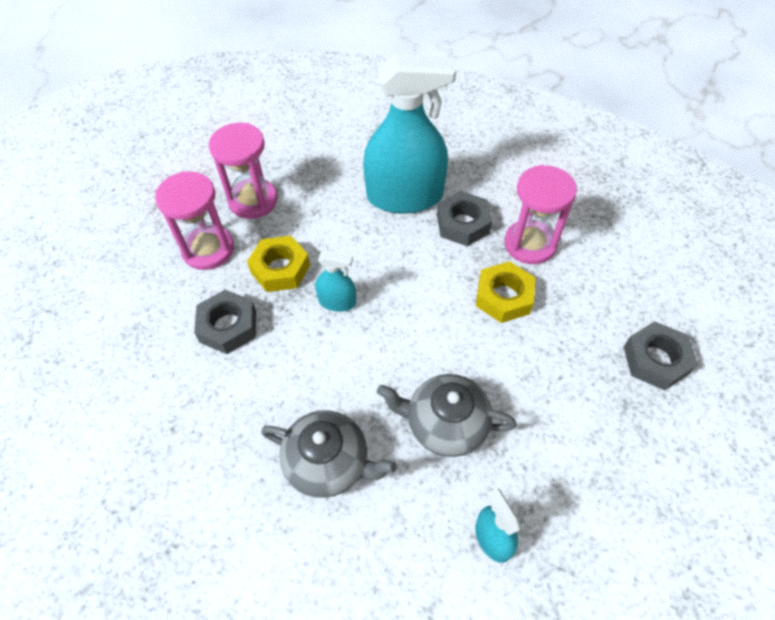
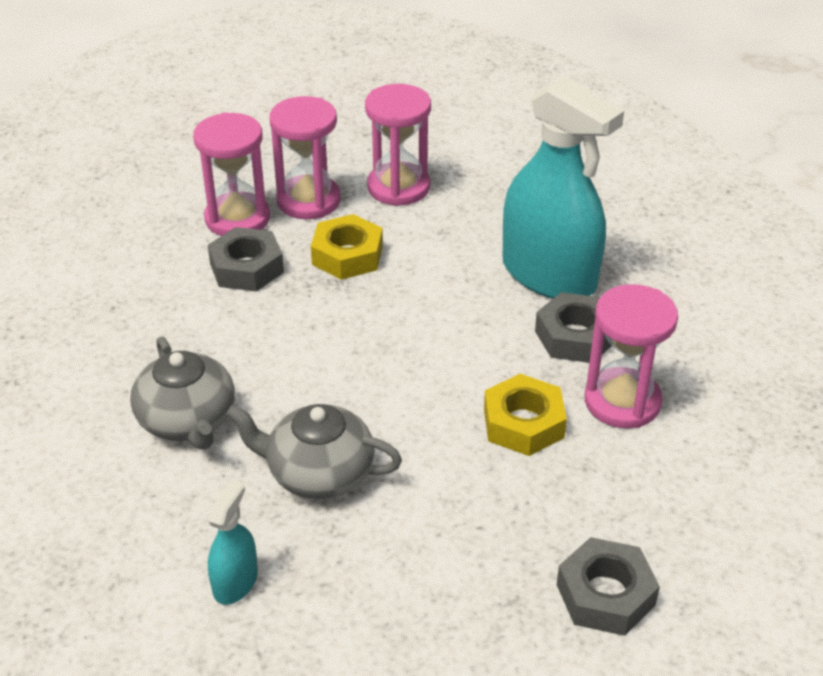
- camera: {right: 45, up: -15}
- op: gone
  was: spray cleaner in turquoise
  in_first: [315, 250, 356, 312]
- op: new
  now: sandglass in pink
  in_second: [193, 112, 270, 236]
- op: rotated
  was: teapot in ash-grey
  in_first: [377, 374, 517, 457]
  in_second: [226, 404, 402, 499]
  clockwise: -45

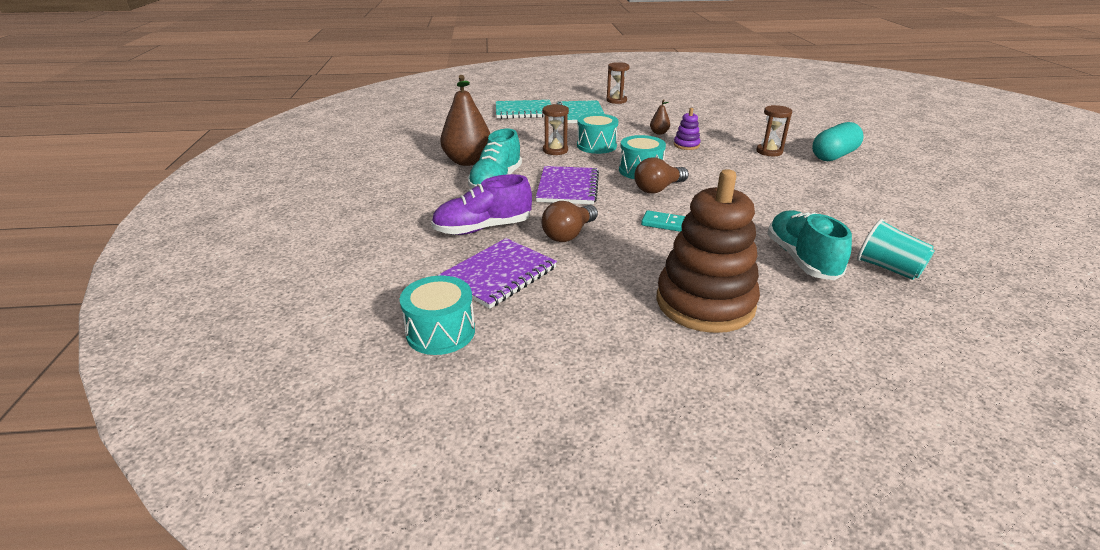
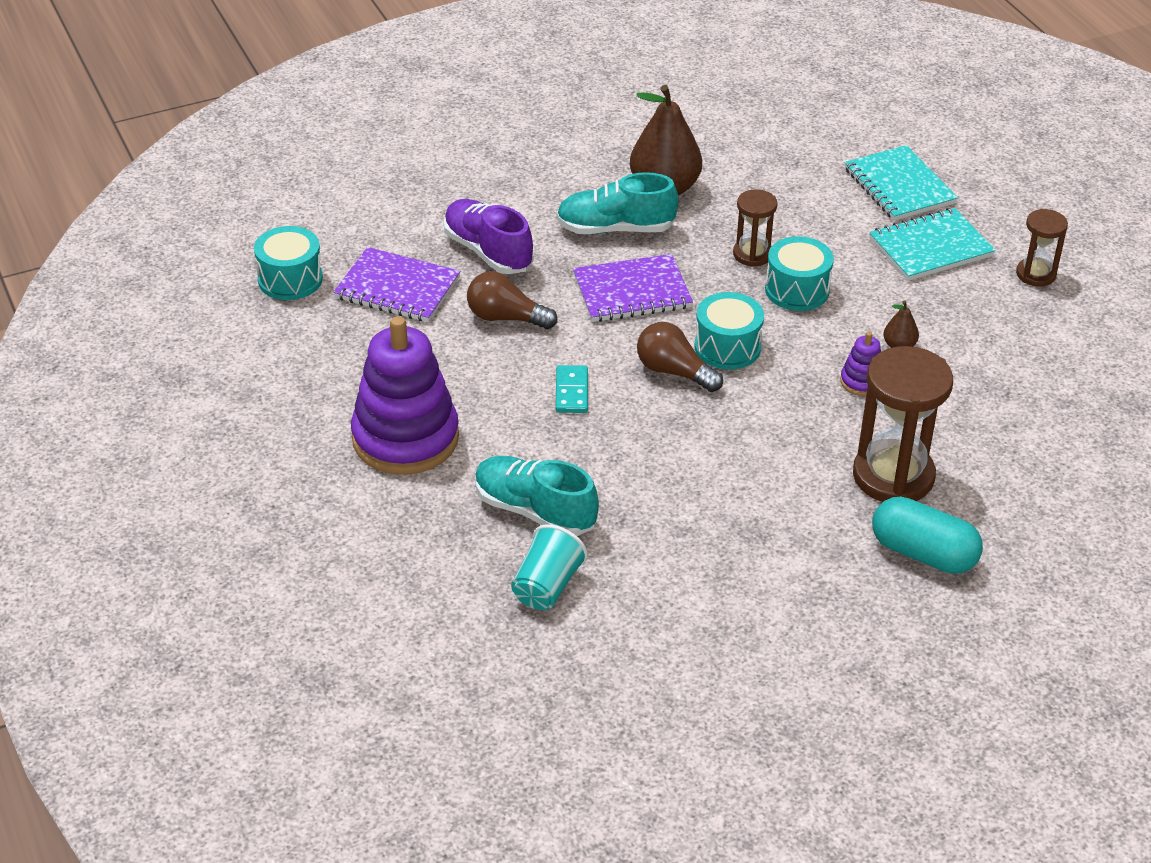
- camera: {right: 70, up: 10}
- op: repainted
  was: stacking toy in dark brown
  now: stacking toy in violet
  in_first: [657, 169, 760, 333]
  in_second: [351, 316, 459, 475]
- op: rotated
  was: lace-up shoe in turquoise
  in_first: [767, 210, 852, 280]
  in_second: [475, 456, 599, 536]
  clockwise: -120
- op: scaled
  was: sandglass in dark brown
  in_first: [756, 105, 792, 156]
  in_second: [853, 346, 953, 502]
  ratio: 1.84

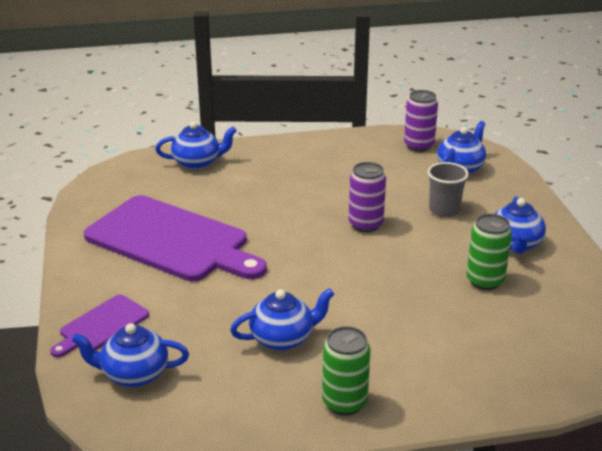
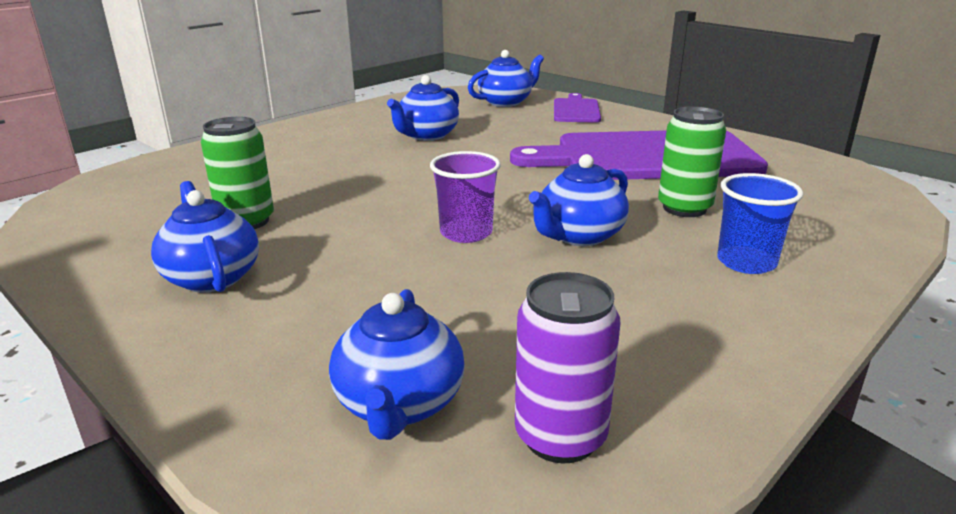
- camera: {right: 145, up: -5}
- op: gone
  was: cup in ash-grey
  in_first: [427, 162, 469, 217]
- op: new
  now: cup in blue
  in_second: [717, 173, 803, 274]
- op: shifted
  was: teapot in blue
  in_first: [155, 121, 237, 169]
  in_second: [529, 154, 629, 246]
- op: shifted
  was: can in emerald
  in_first: [322, 326, 370, 416]
  in_second: [658, 106, 726, 217]
- op: swapped
  was: can in violet
  now: cup in violet
  in_first: [349, 162, 386, 232]
  in_second: [430, 151, 501, 243]

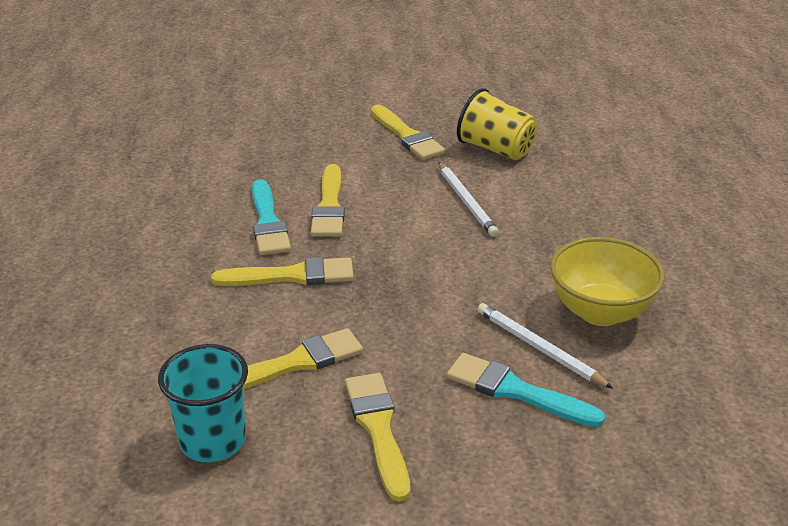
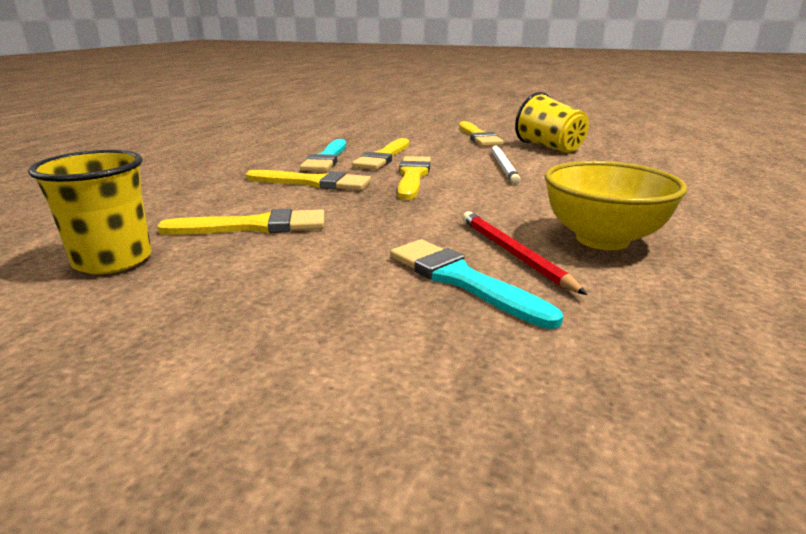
- camera: {right: 20, up: -10}
- op: shifted
  was: brush in bright yellow
  in_first: [345, 373, 410, 502]
  in_second: [398, 156, 431, 200]
- op: repainted
  was: cup in turquoise
  now: cup in bright yellow
  in_first: [158, 344, 248, 462]
  in_second: [28, 150, 152, 274]
- op: repainted
  was: wooden pencil in pure white
  now: wooden pencil in crimson
  in_first: [477, 303, 613, 389]
  in_second: [462, 211, 588, 295]

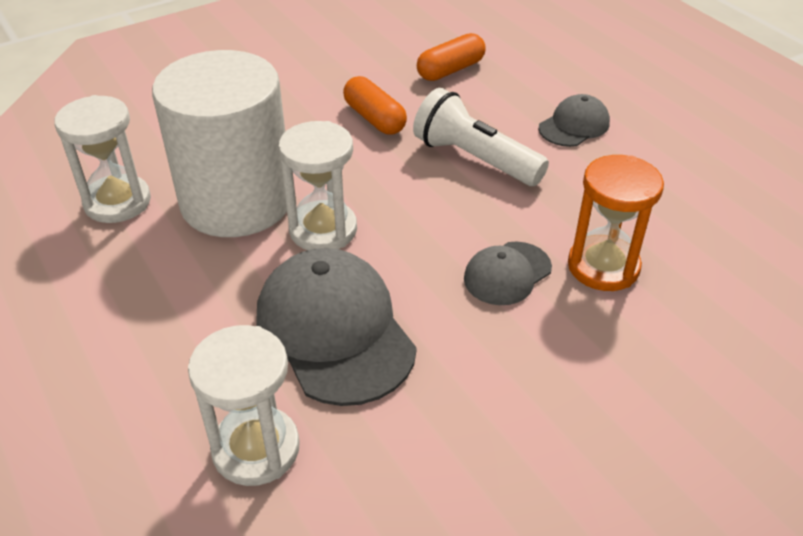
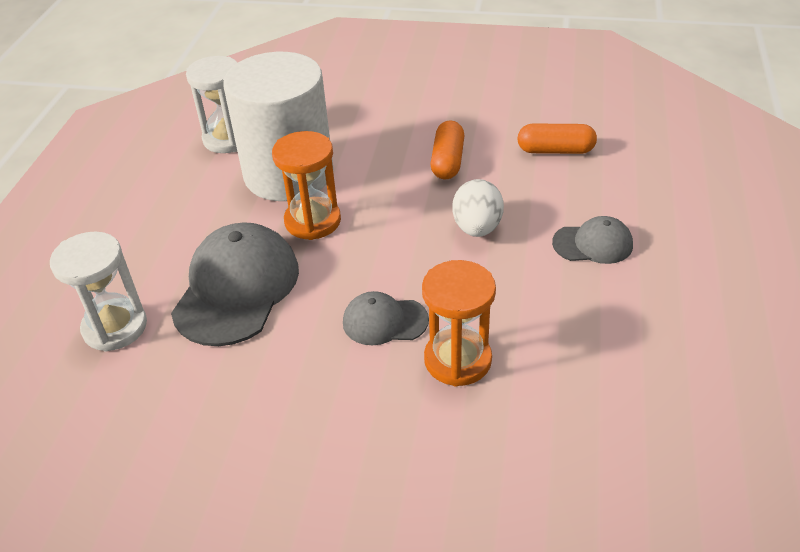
- camera: {right: 45, up: 0}
- op: swapped
  was: torch in pure white
  now: egg shape in pure white
  in_first: [413, 88, 549, 186]
  in_second: [452, 179, 504, 237]
- op: repainted
  was: sandglass in pure white
  now: sandglass in bright orange
  in_first: [279, 121, 357, 250]
  in_second: [272, 131, 341, 240]

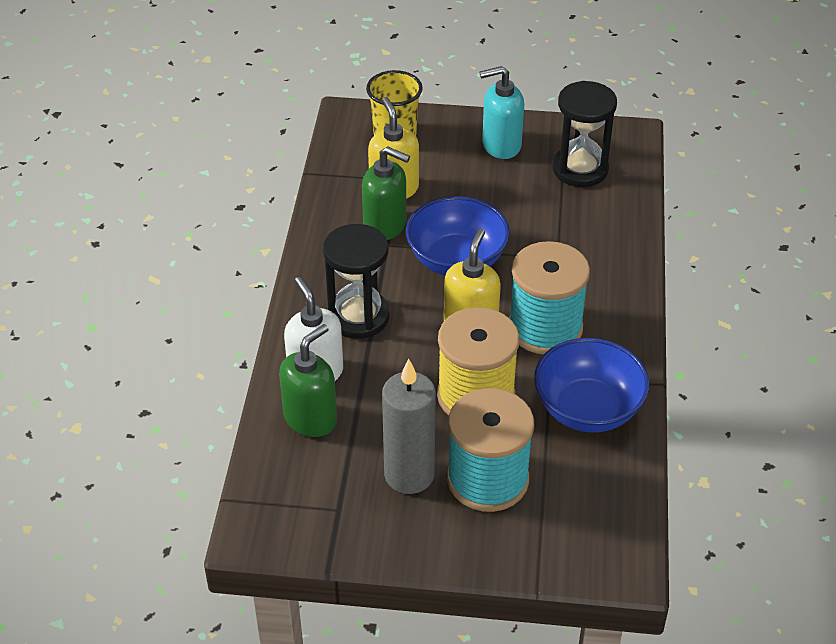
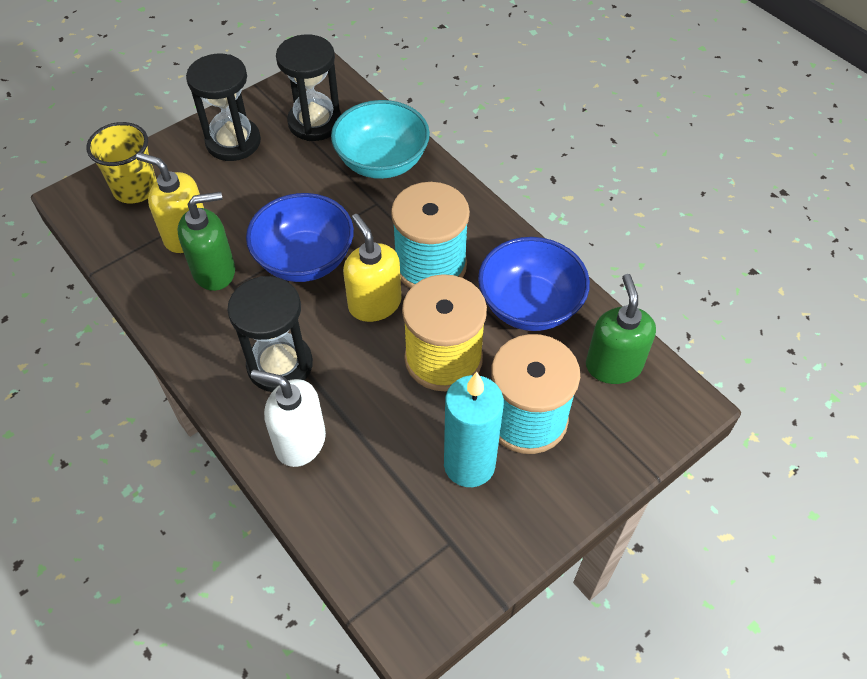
- camera: {right: -45, up: 10}
- op: new
  now: deep dish in turquoise
  in_second: [331, 100, 430, 179]
- op: shifted
  was: soap dispenser in emerald
  in_first: [279, 324, 337, 437]
  in_second: [586, 274, 656, 384]
- op: swapped
  was: soap dispenser in turquoise
  now: sandglass in ebony
  in_first: [480, 66, 524, 159]
  in_second: [186, 54, 261, 161]
- op: repainted
  was: candle in ash-grey
  now: candle in turquoise
  in_first: [382, 359, 436, 494]
  in_second: [444, 372, 504, 487]

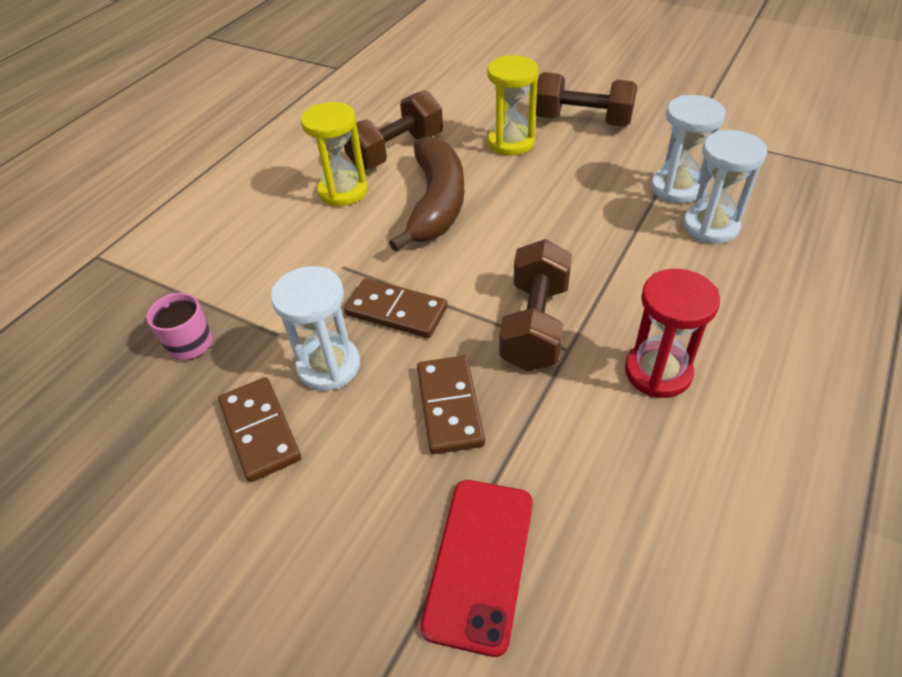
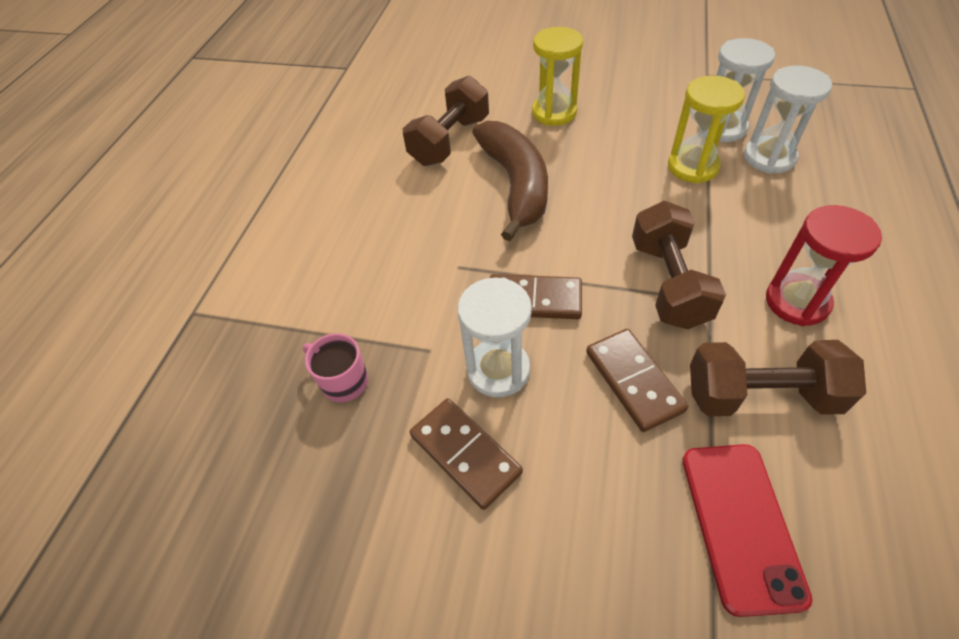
- camera: {right: -15, up: 5}
- op: shifted
  was: sandglass in bright yellow
  in_first: [301, 102, 367, 207]
  in_second: [668, 76, 745, 184]
- op: shifted
  was: hand weight in dark brown
  in_first: [536, 72, 637, 127]
  in_second: [690, 340, 866, 416]

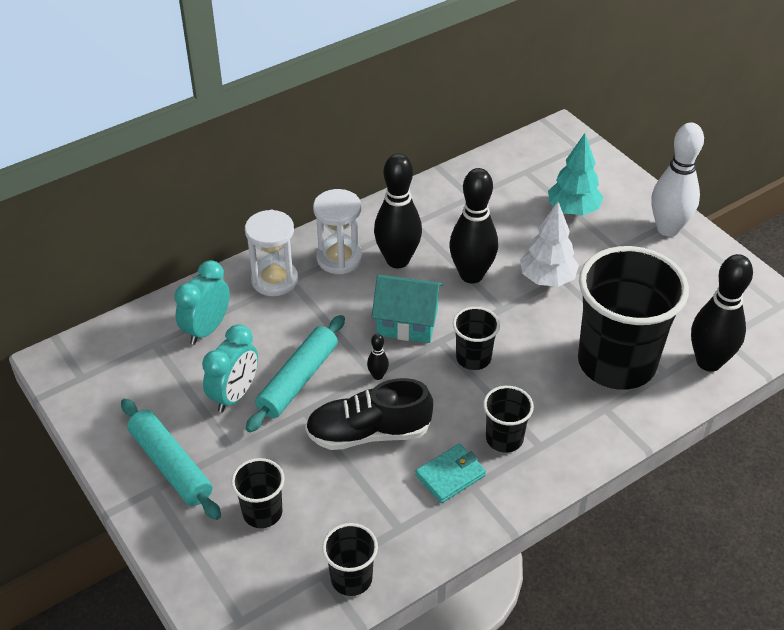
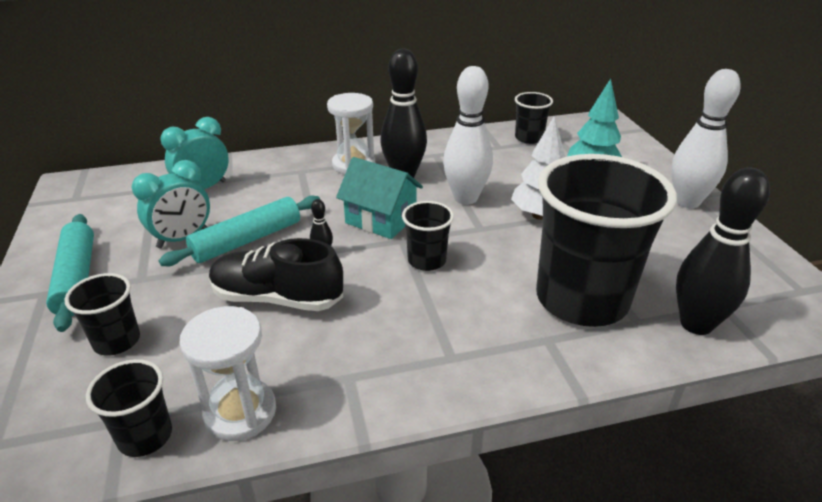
- camera: {right: 20, up: -10}
- op: gone
  was: billfold in turquoise
  in_first: [415, 444, 486, 503]
- op: shifted
  was: sandglass in pure white
  in_first: [245, 210, 298, 296]
  in_second: [180, 306, 276, 441]
- op: shifted
  was: cup in ebony
  in_first: [483, 386, 534, 453]
  in_second: [515, 92, 553, 144]
- op: repainted
  was: bowling pin in ebony
  now: bowling pin in pure white
  in_first: [449, 168, 498, 283]
  in_second: [443, 66, 493, 205]

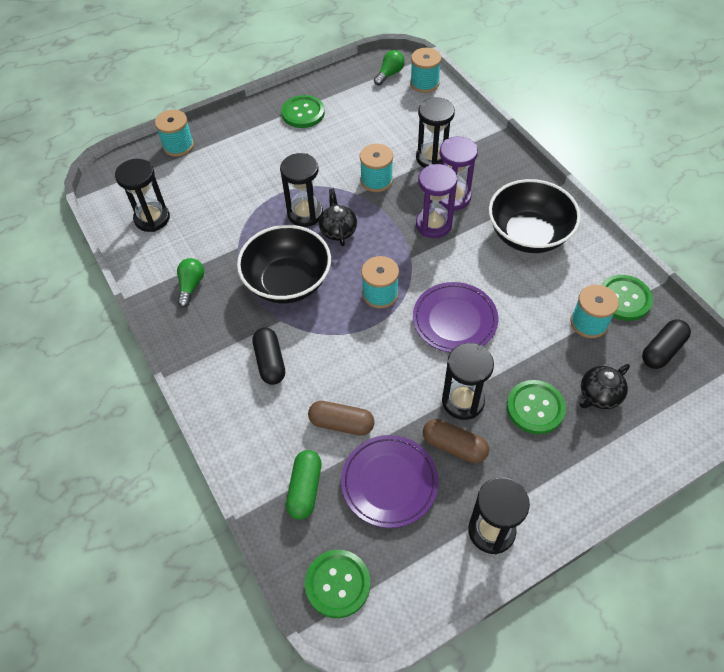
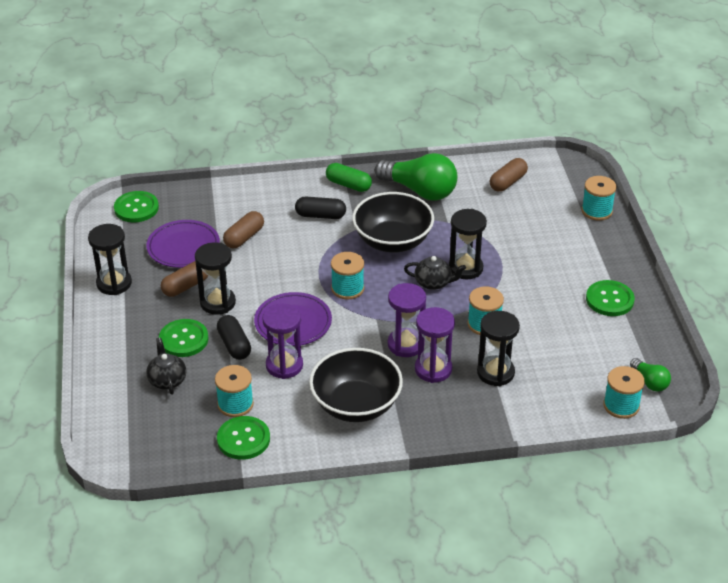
- camera: {right: 110, up: -15}
- op: new
  now: sandglass in violet
  in_second: [262, 304, 303, 379]
- op: shifted
  was: capsule in emerald
  in_first: [286, 450, 322, 520]
  in_second: [326, 163, 372, 192]
- op: shifted
  was: capsule in ebony
  in_first: [642, 319, 691, 369]
  in_second: [217, 315, 251, 360]
- op: swapped
  was: sandglass in ebony
  now: capsule in dark brown
  in_first: [115, 159, 170, 232]
  in_second: [490, 158, 528, 192]
- op: scaled
  was: lightbulb in emerald
  in_first: [177, 258, 204, 307]
  in_second: [375, 153, 457, 201]
  ratio: 2.05

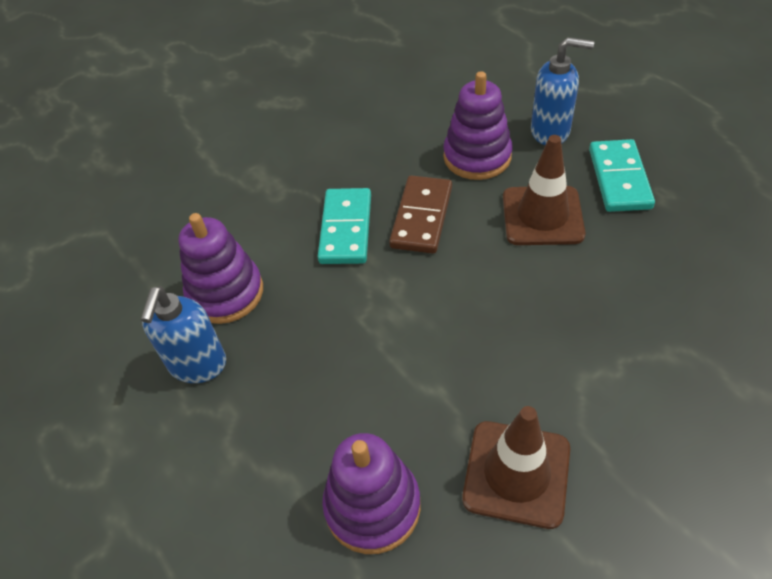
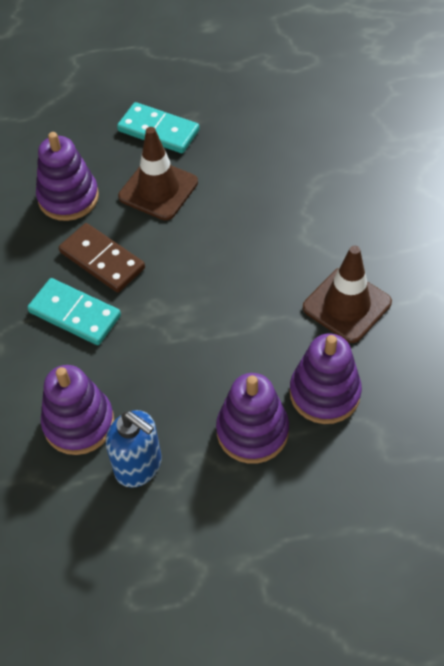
- camera: {right: -65, up: 5}
- op: gone
  was: soap dispenser in blue
  in_first: [531, 37, 594, 145]
- op: new
  now: stacking toy in violet
  in_second: [216, 373, 289, 464]

